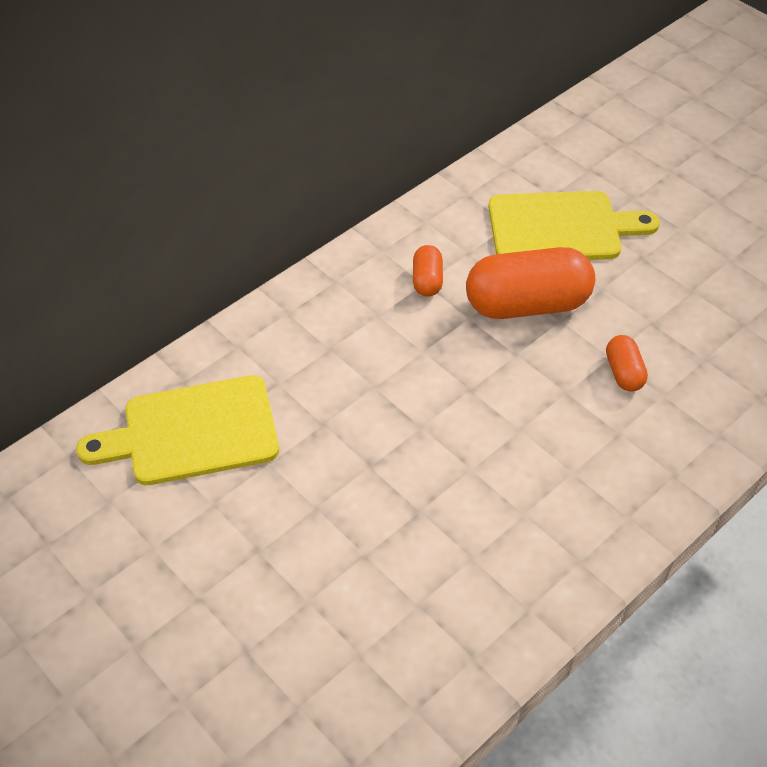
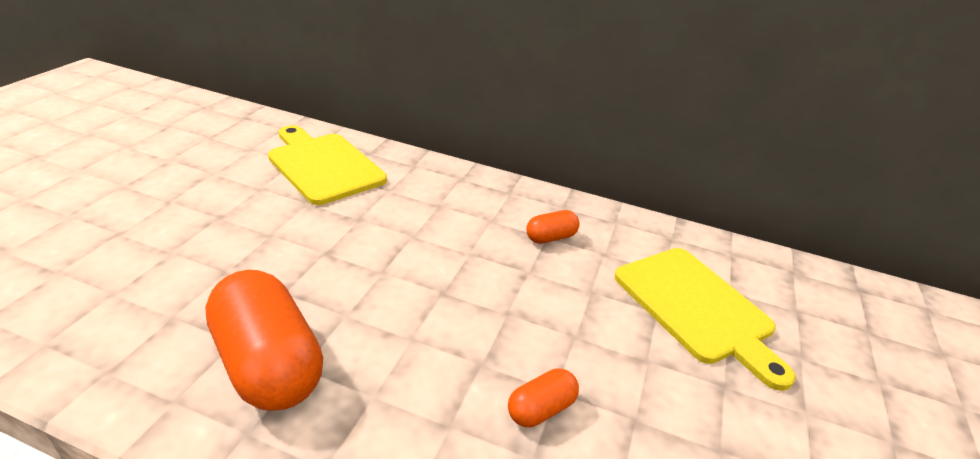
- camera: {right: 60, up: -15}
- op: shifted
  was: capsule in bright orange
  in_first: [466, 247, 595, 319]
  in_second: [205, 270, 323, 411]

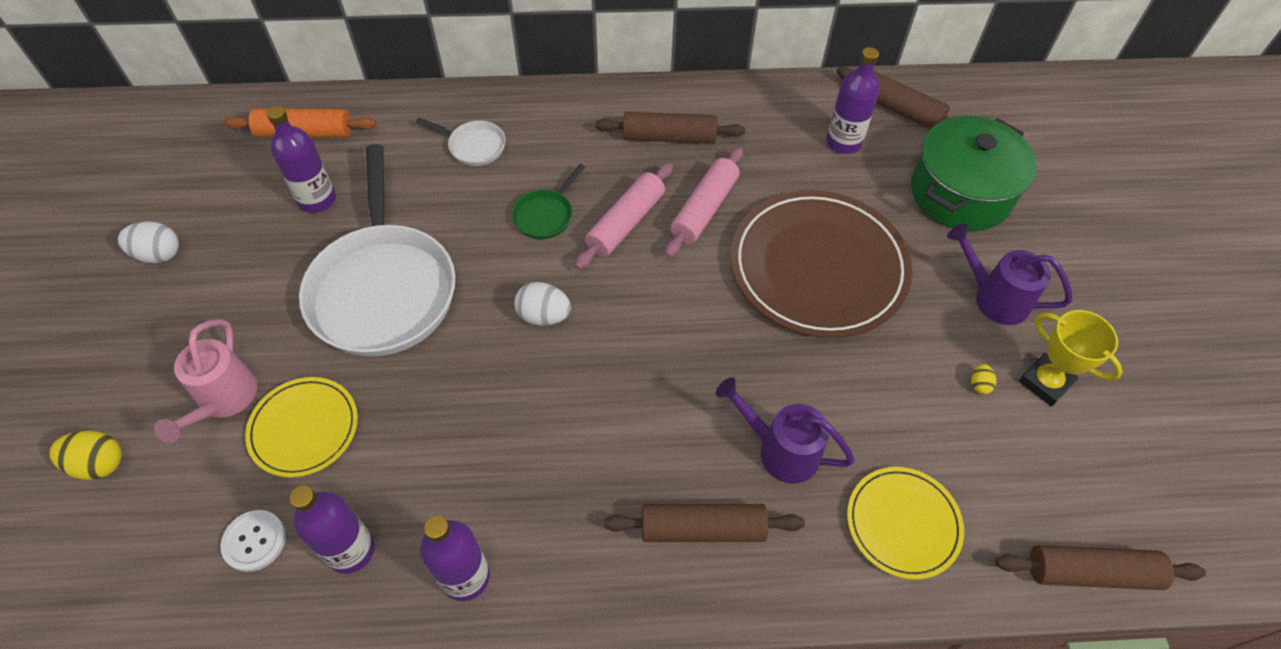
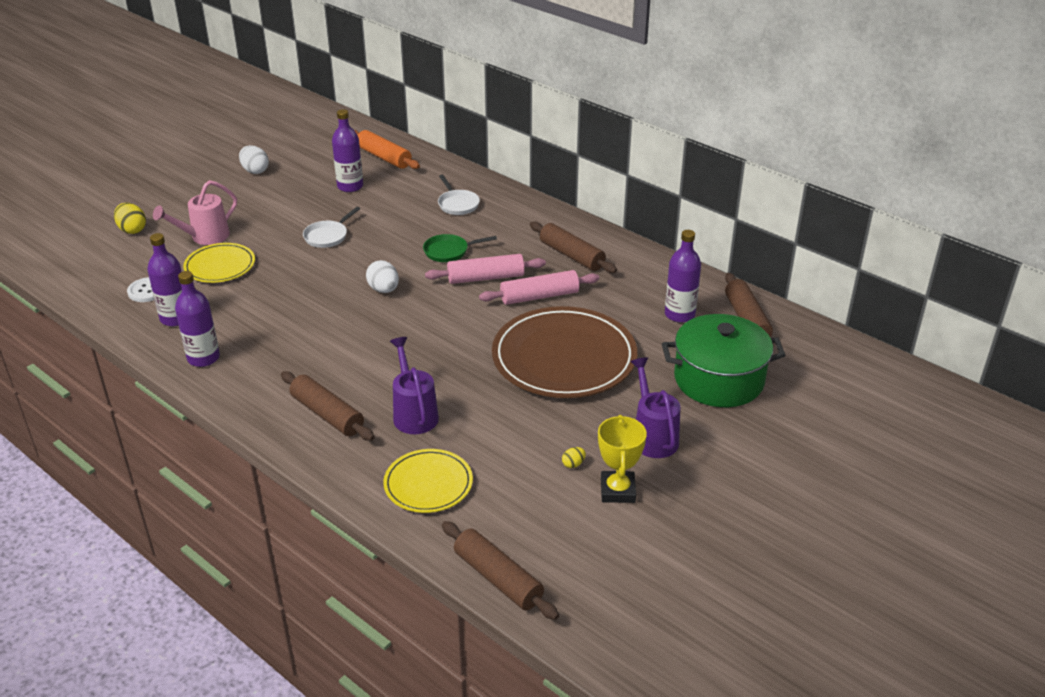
- camera: {right: 45, up: -20}
- op: scaled
  was: frying pan in pure white
  in_first: [299, 144, 455, 357]
  in_second: [303, 207, 360, 248]
  ratio: 0.43

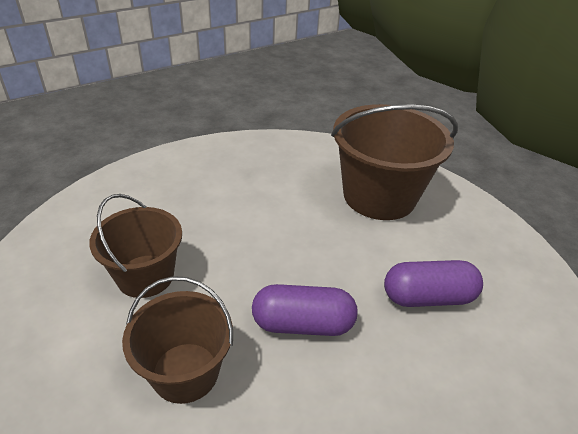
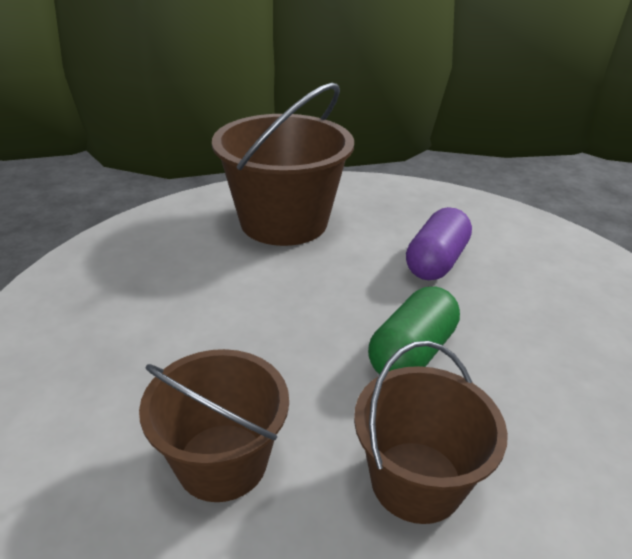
- camera: {right: -55, up: -5}
- op: repainted
  was: capsule in violet
  now: capsule in emerald
  in_first: [252, 284, 358, 336]
  in_second: [368, 287, 460, 375]

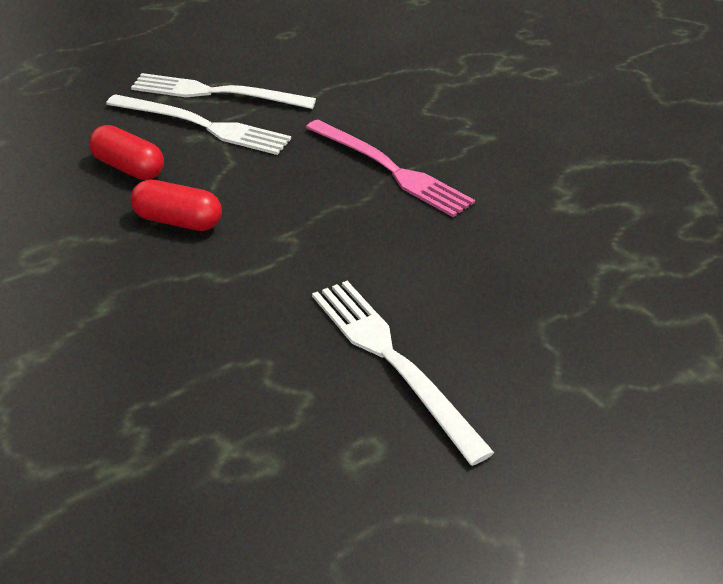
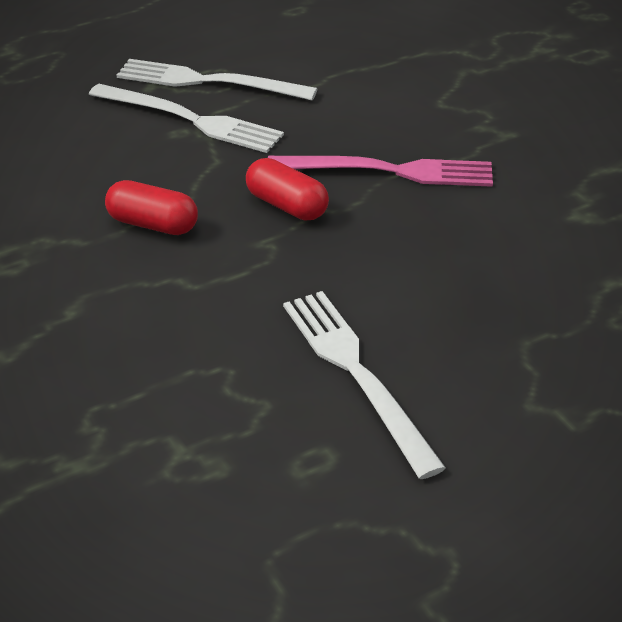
- camera: {right: 10, up: 0}
- op: shifted
  was: capsule in crimson
  in_first: [89, 125, 164, 180]
  in_second: [246, 158, 329, 221]
- op: rotated
  was: dinner fork in pink
  in_first: [306, 120, 475, 217]
  in_second: [268, 156, 493, 187]
  clockwise: -45

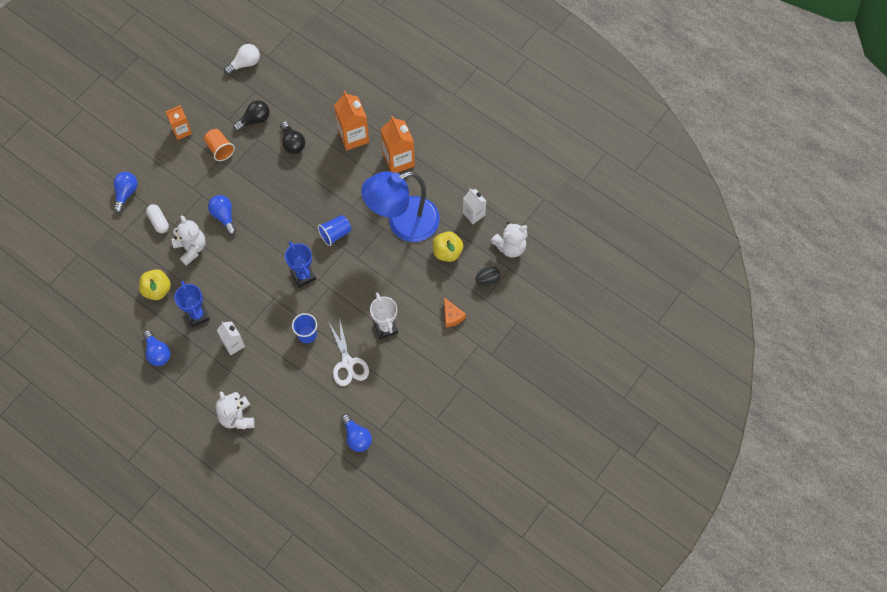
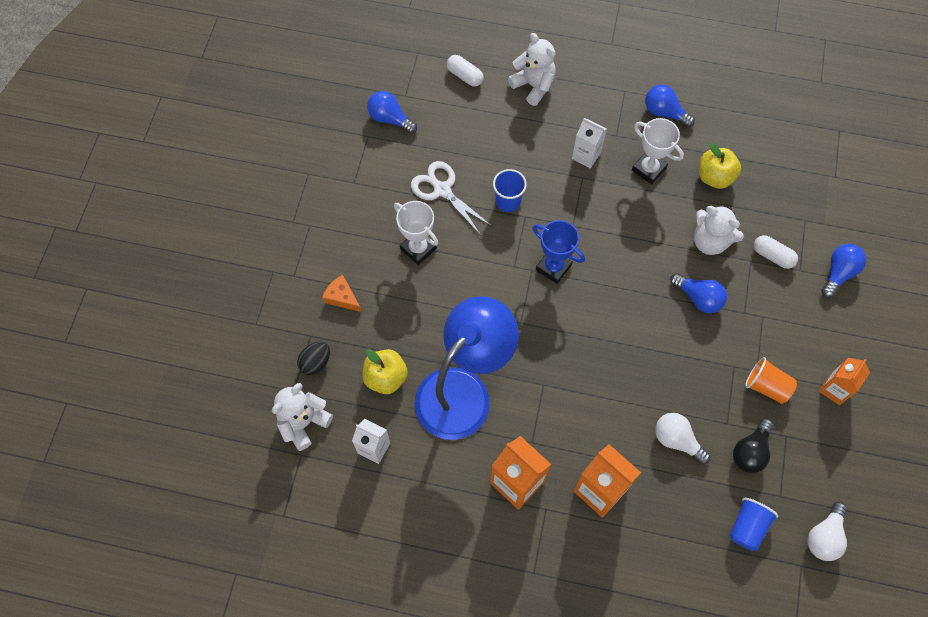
- camera: {right: 155, up: 0}
- op: new
  now: capsule in pure white
  in_second: [447, 55, 484, 87]
- op: shifted
  was: cup in blue
  in_first: [318, 215, 351, 246]
  in_second: [729, 498, 778, 551]
- op: repainted
  was: trophy in blue
  now: trophy in pure white
  in_first: [174, 281, 210, 327]
  in_second: [632, 118, 684, 184]
- op: repainted
  was: lightbulb in ebony
  now: lightbulb in pure white
  in_first: [280, 121, 305, 154]
  in_second: [655, 413, 710, 465]
- op: rotated
  was: lightbulb in blue
  in_first: [113, 172, 138, 213]
  in_second: [821, 244, 866, 298]
  clockwise: -135

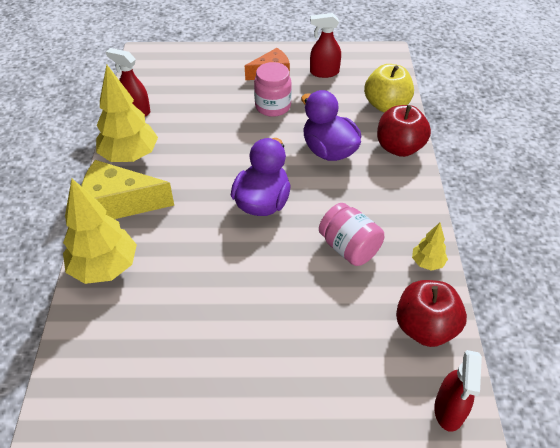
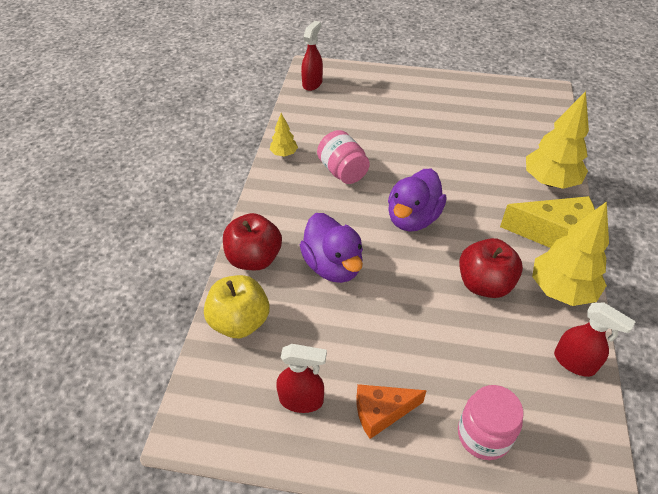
- camera: {right: -170, up: 0}
- op: shifted
  was: jar in pink
  in_first: [254, 62, 292, 117]
  in_second: [458, 385, 523, 460]
- op: shifted
  was: apple fruit in crimson
  in_first: [396, 280, 467, 347]
  in_second: [459, 238, 523, 298]

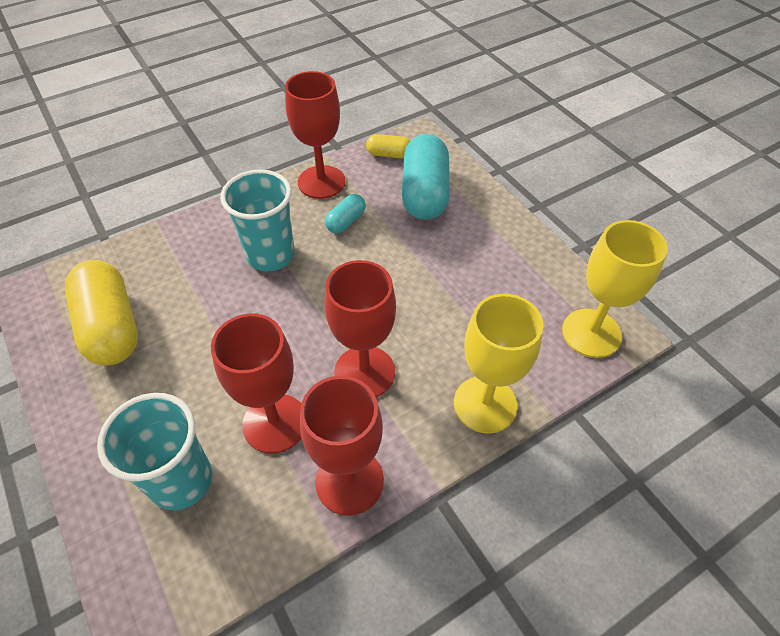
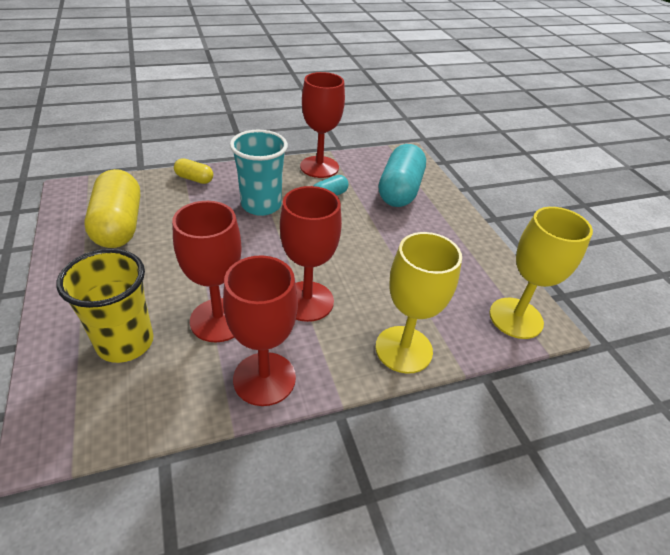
- camera: {right: 10, up: -10}
- op: shifted
  was: capsule in bright yellow
  in_first: [366, 134, 410, 158]
  in_second: [174, 158, 213, 184]
- op: repainted
  was: cup in turquoise
  now: cup in bright yellow
  in_first: [97, 393, 212, 510]
  in_second: [57, 249, 154, 363]

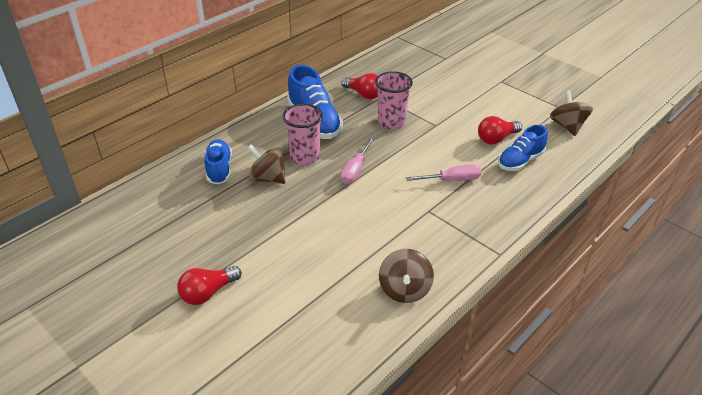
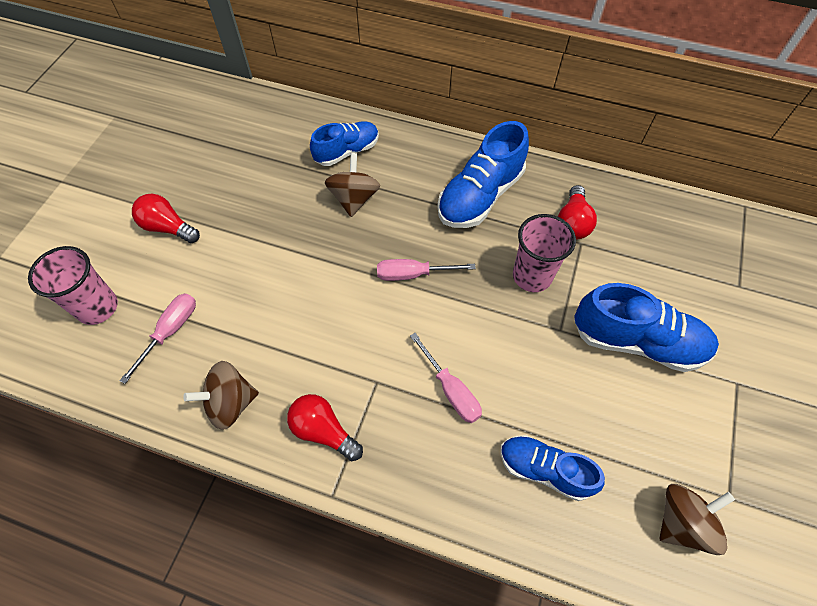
- camera: {right: 65, up: 20}
- op: new
  now: flat screwdriver in pink
  in_second: [120, 293, 196, 384]
- op: new
  now: lace-up shoe in blue
  in_second: [574, 283, 719, 372]
- op: shifted
  was: cup in pink
  in_first: [282, 104, 323, 165]
  in_second: [28, 246, 118, 325]
- op: shifted
  was: lightbulb in crimson
  in_first: [478, 116, 522, 144]
  in_second: [287, 394, 363, 461]

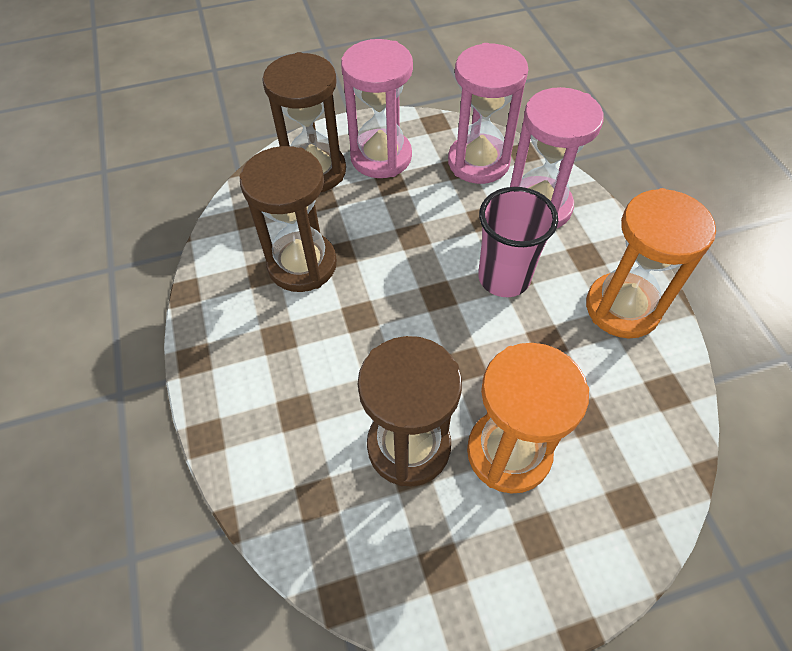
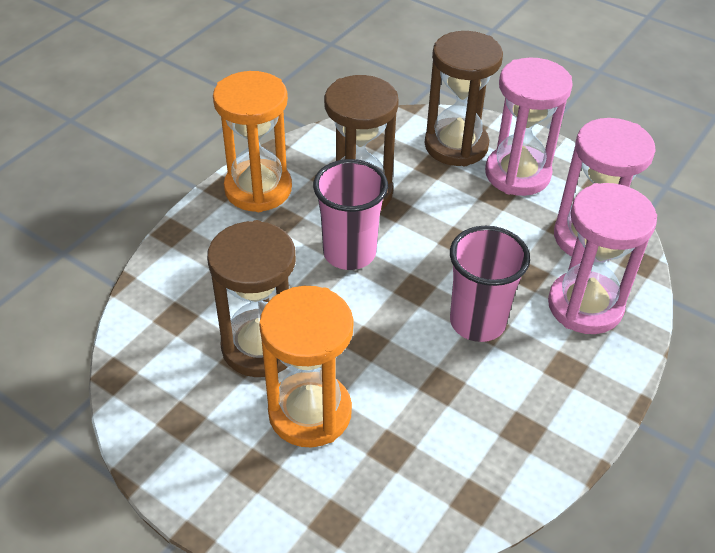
- camera: {right: 50, up: -10}
- op: new
  now: cup in pink
  in_second: [313, 159, 388, 270]
- op: shifted
  was: sandglass in bright orange
  in_first: [586, 188, 716, 338]
  in_second: [213, 71, 292, 212]

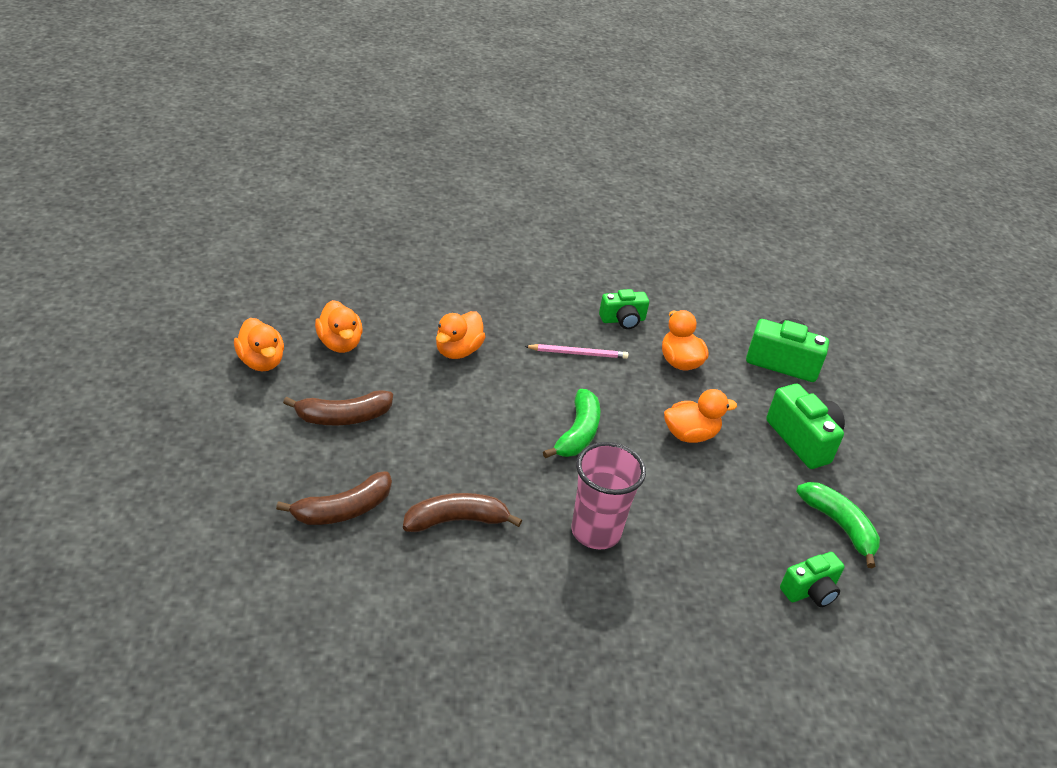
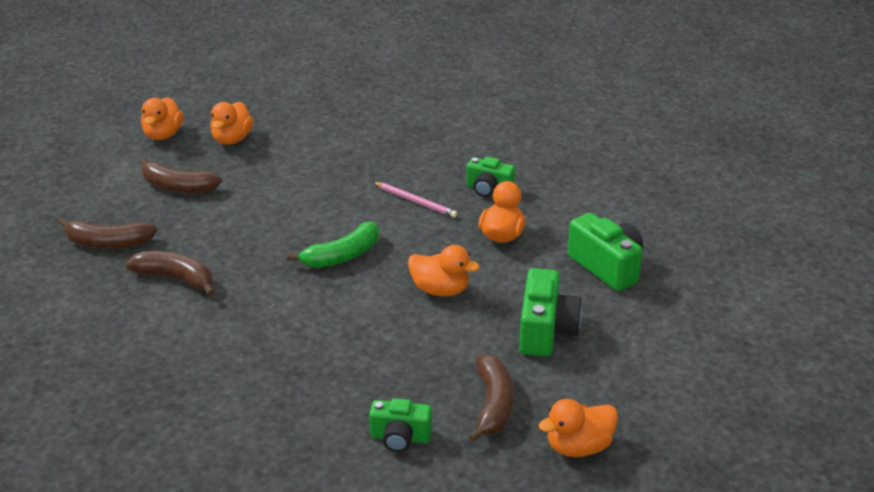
- camera: {right: 40, up: -5}
- op: gone
  was: cup in pink
  in_first: [572, 442, 646, 550]
- op: shifted
  was: toy duck in bright orange
  in_first: [436, 311, 486, 359]
  in_second: [538, 399, 618, 457]
- op: repainted
  was: toy banana in emerald
  now: toy banana in dark brown
  in_first: [796, 482, 880, 568]
  in_second: [468, 354, 514, 443]

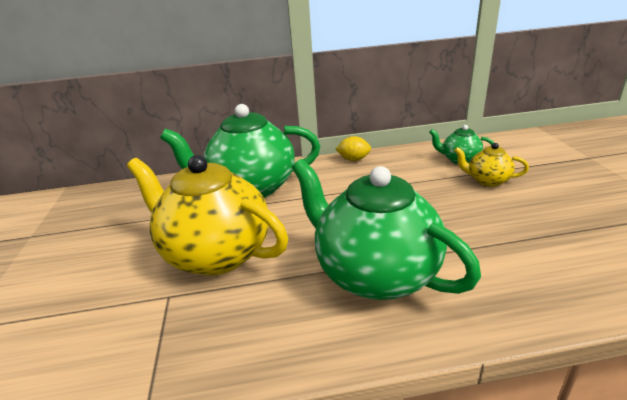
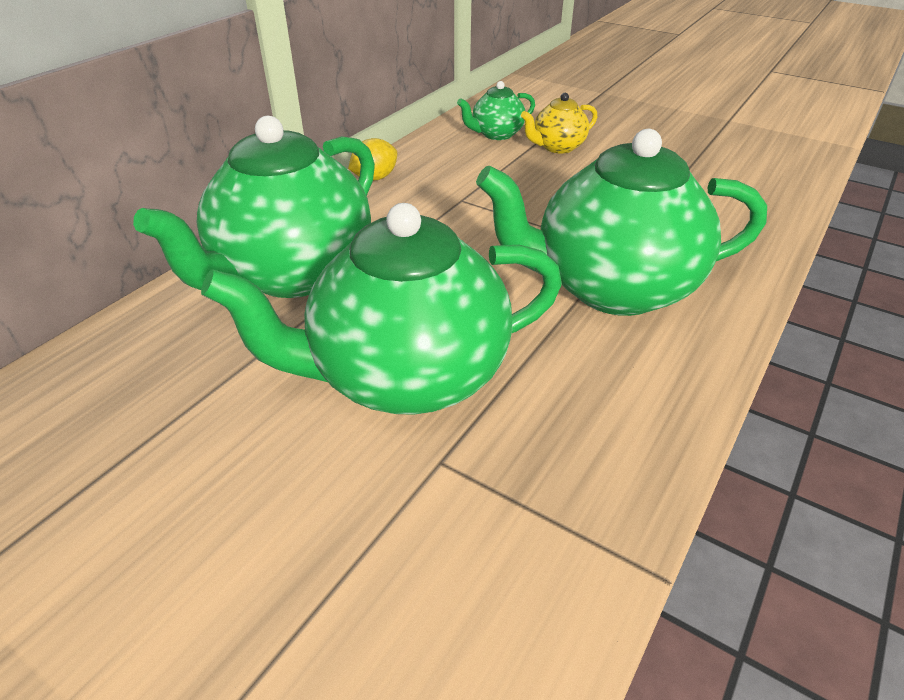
- camera: {right: -50, up: 10}
- op: repainted
  was: teapot in bright yellow
  now: teapot in emerald
  in_first: [127, 155, 288, 276]
  in_second: [201, 203, 562, 415]

